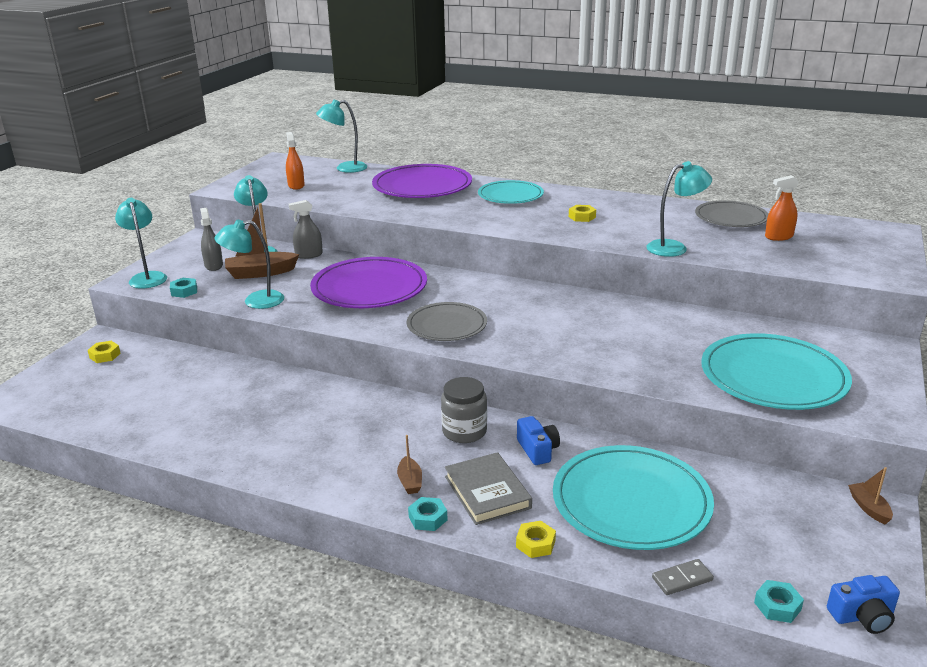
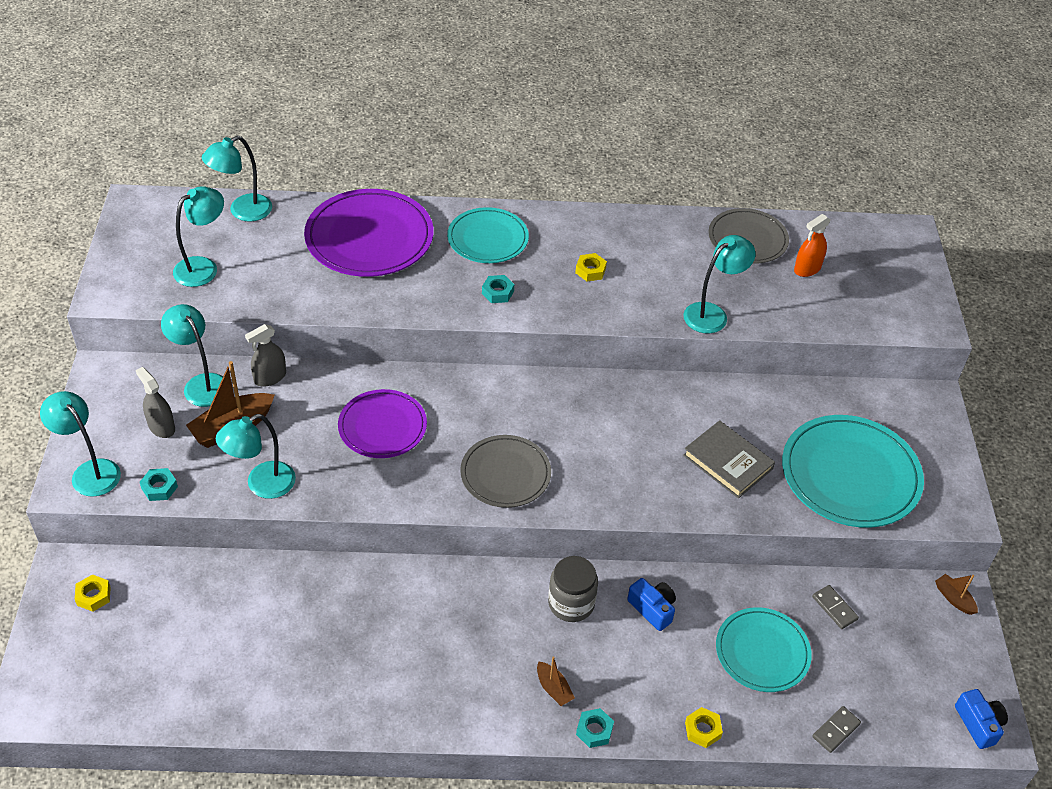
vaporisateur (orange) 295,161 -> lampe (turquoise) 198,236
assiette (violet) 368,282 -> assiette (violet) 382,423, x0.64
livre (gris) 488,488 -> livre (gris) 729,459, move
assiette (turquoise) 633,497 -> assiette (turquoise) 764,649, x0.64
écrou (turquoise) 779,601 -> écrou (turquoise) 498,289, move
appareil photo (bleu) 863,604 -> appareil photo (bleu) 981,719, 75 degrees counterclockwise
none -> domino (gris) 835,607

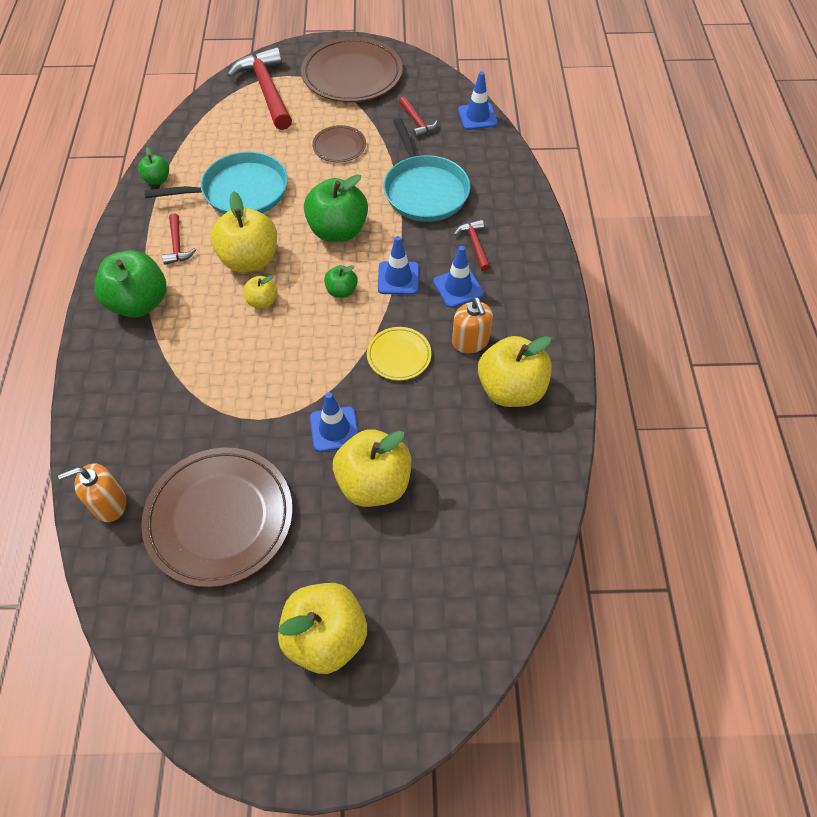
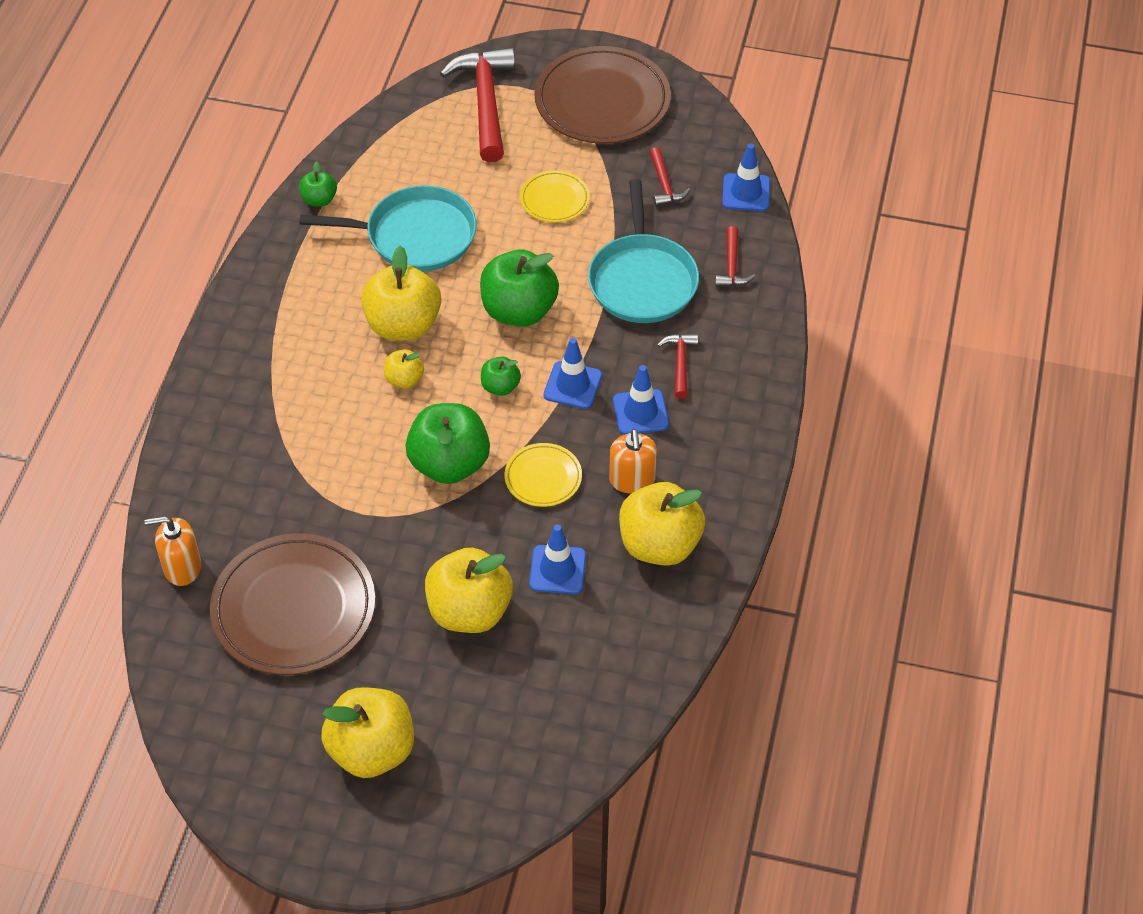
pomme (vert) 130,284 -> pomme (vert) 448,443, move
marteau (rouge) 179,239 -> marteau (rouge) 735,256, move
cône de chantier (bleu) 334,422 -> cône de chantier (bleu) 557,559, move
assiette (marron) 339,144 -> assiette (jaune) 555,196

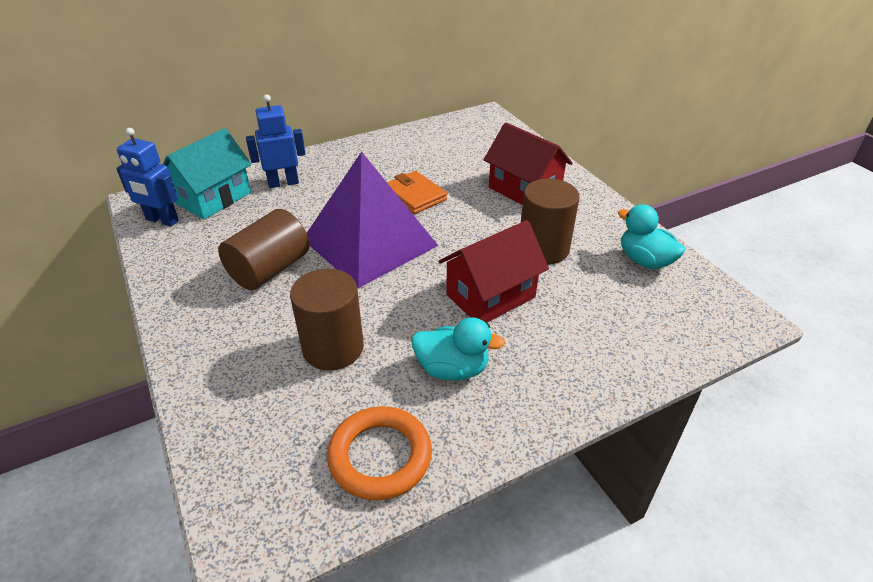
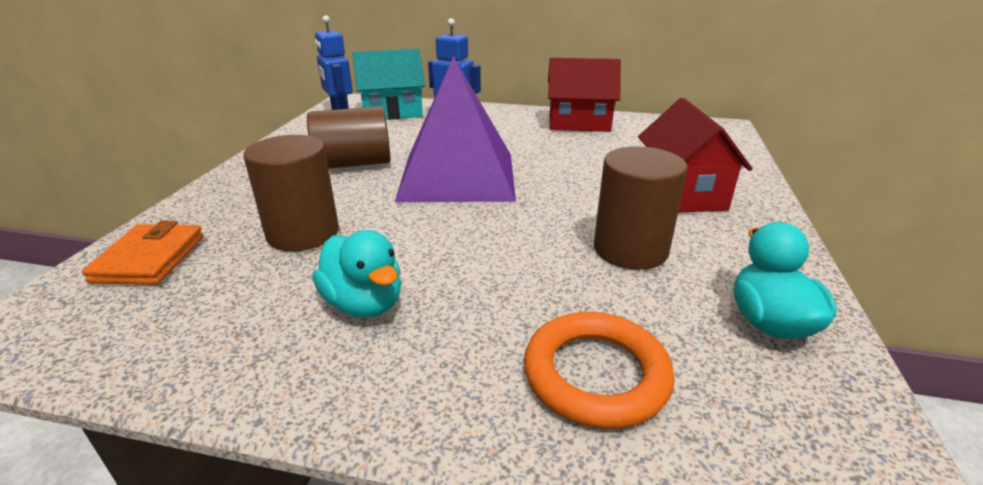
anneau (orange) 379,453 -> anneau (orange) 599,370, move
portefeuille (orange) 417,192 -> portefeuille (orange) 143,253, move
maison (rouge) 494,271 -> maison (rouge) 584,95, move

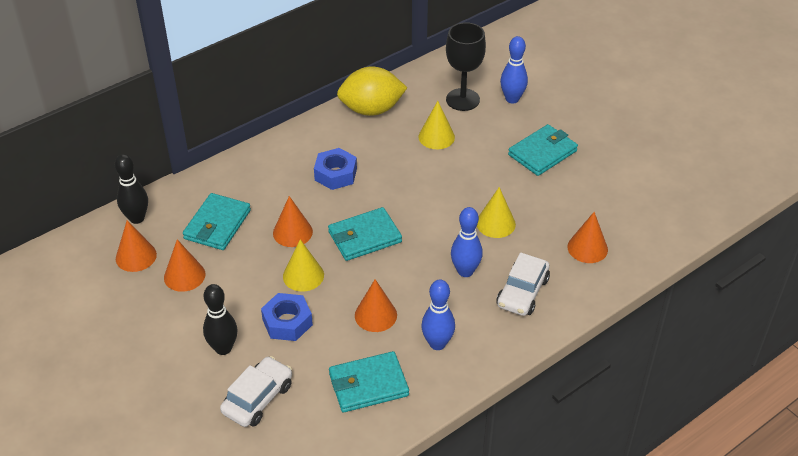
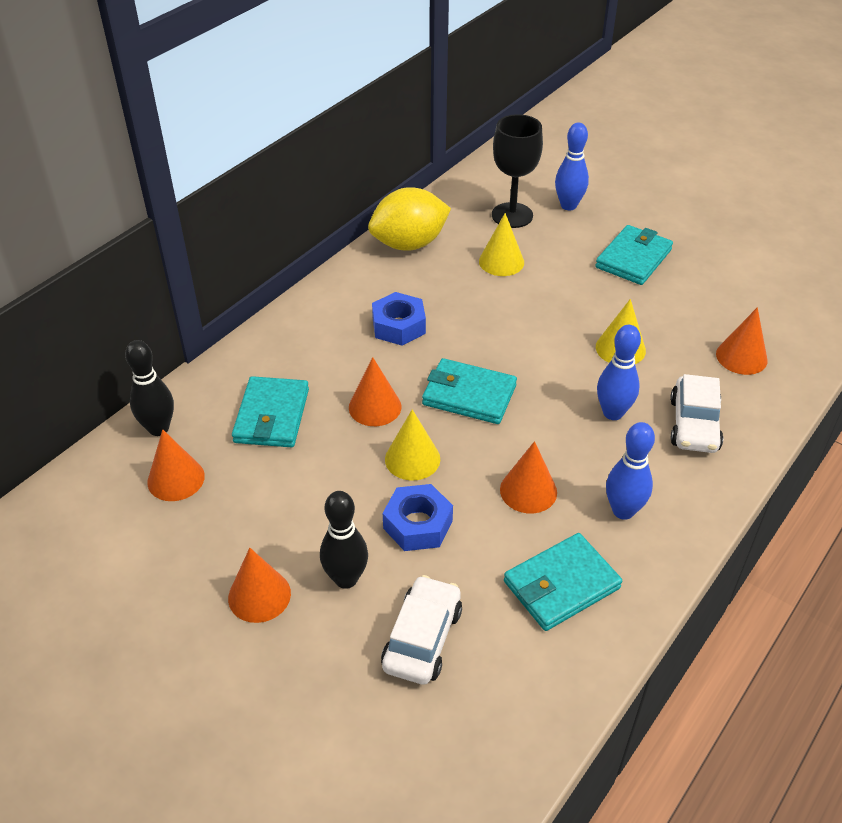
cône (orange) 184,266 -> cône (orange) 259,585, move
portefeuille (turquoise) 365,234 -> portefeuille (turquoise) 469,391, 60 degrees clockwise

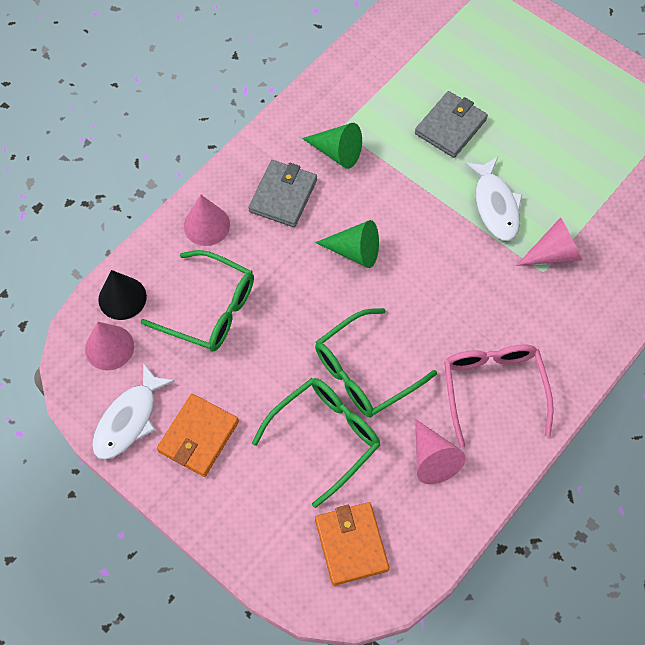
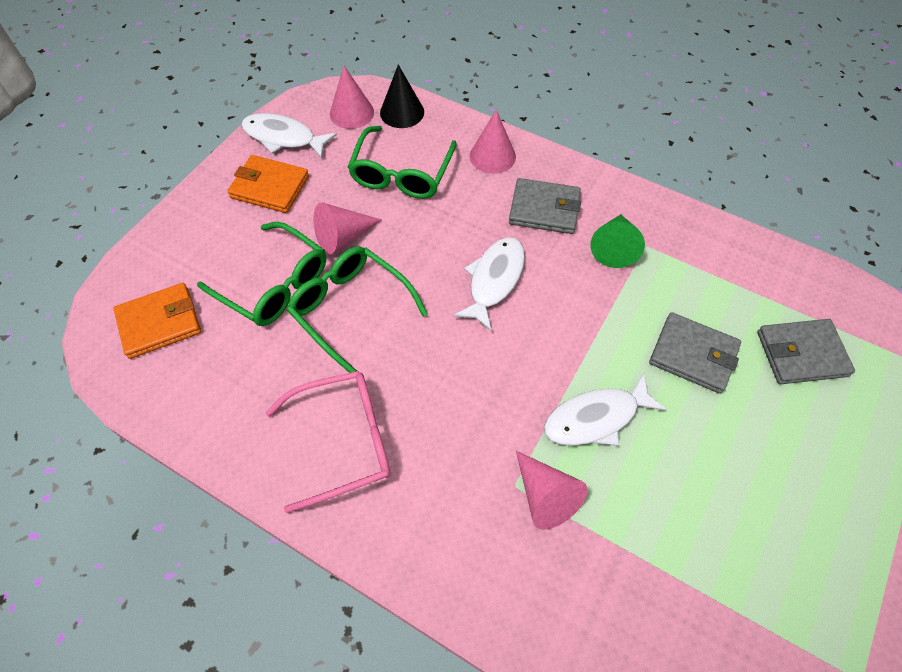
cône (vert) 347,244 -> poisson (blanc) 489,284
cône (rose) 440,451 -> cône (rose) 348,228, move
none -> portefeuille (gris) 806,351

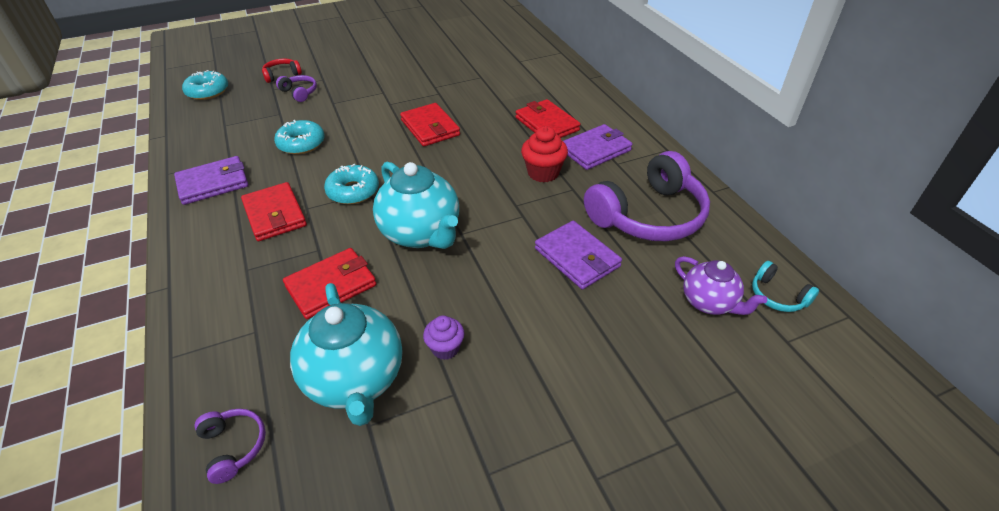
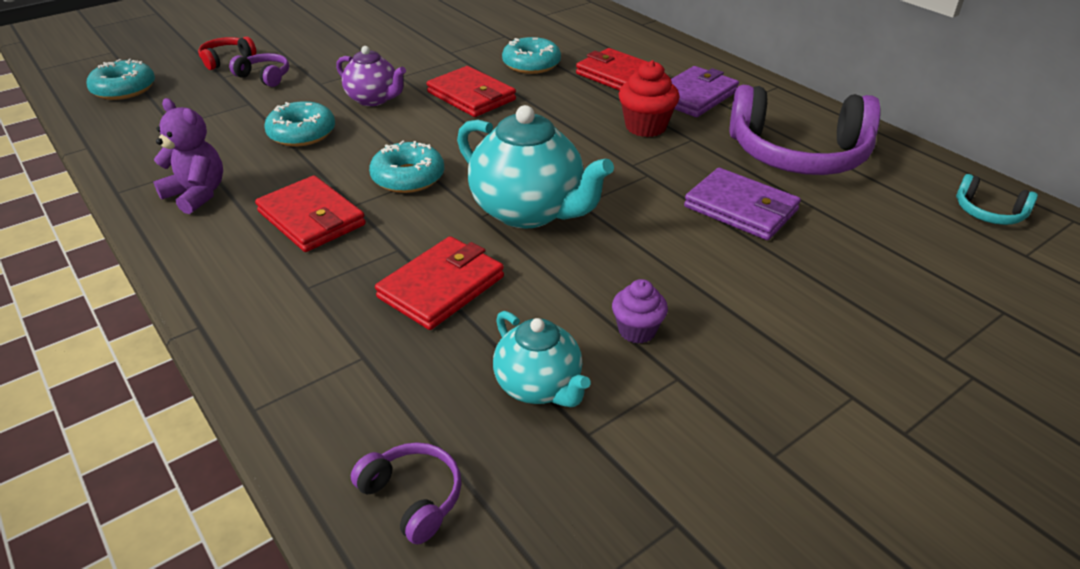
portefeuille (violet) 211,180 -> ours en peluche (violet) 188,156
théière (turquoise) 346,354 -> théière (turquoise) 542,359, x0.60
casque audio (violet) 647,196 -> casque audio (violet) 805,130, 60 degrees clockwise
théière (violet) 721,285 -> théière (violet) 371,76, move
none -> beignet (turquoise) 531,55

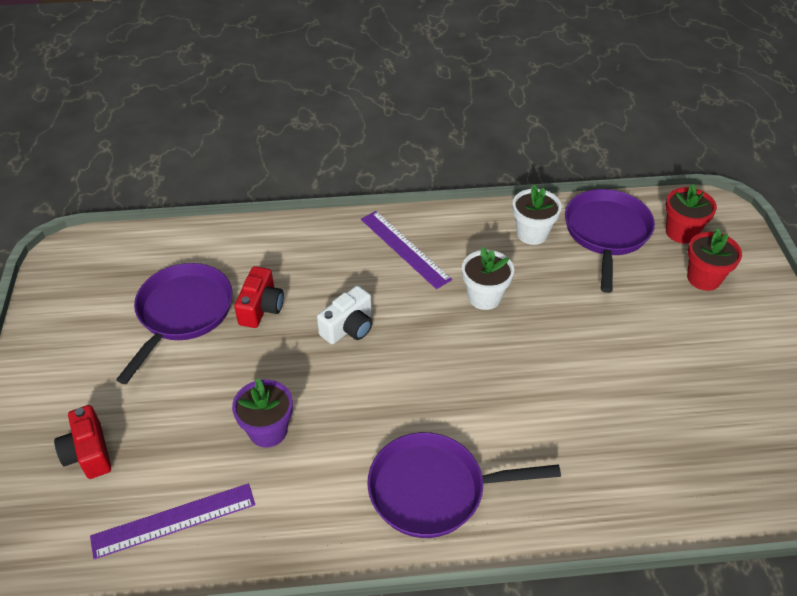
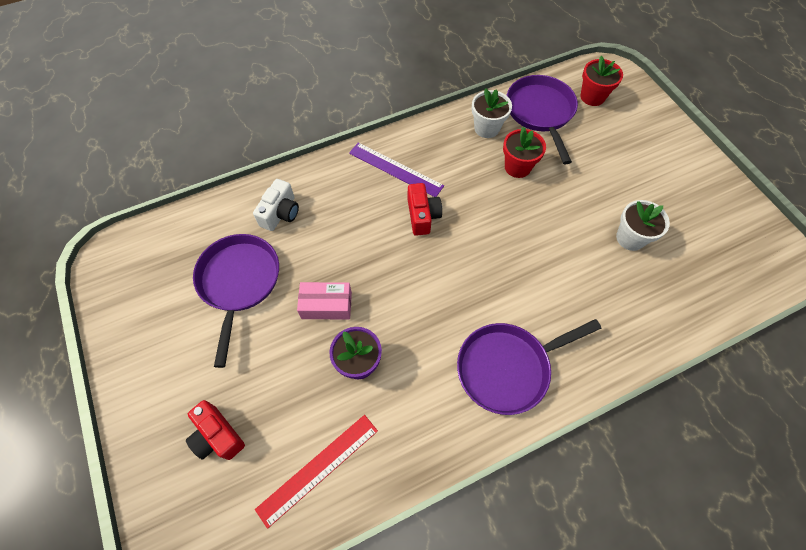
règle (violet) 172,521 -> règle (rouge) 316,472
appareil photo (rouge) 259,297 -> appareil photo (rouge) 425,209, move
appareil photo (blanc) 345,315 -> appareil photo (blanc) 276,205, move
pot de fleurs (blanc) 488,278 -> pot de fleurs (blanc) 643,225, move
pot de fleurs (rouge) 714,259 -> pot de fleurs (rouge) 524,152, move
none -> boîte (rose) 324,300

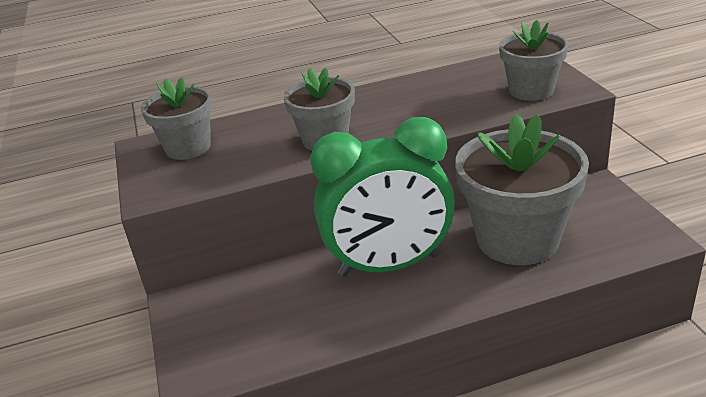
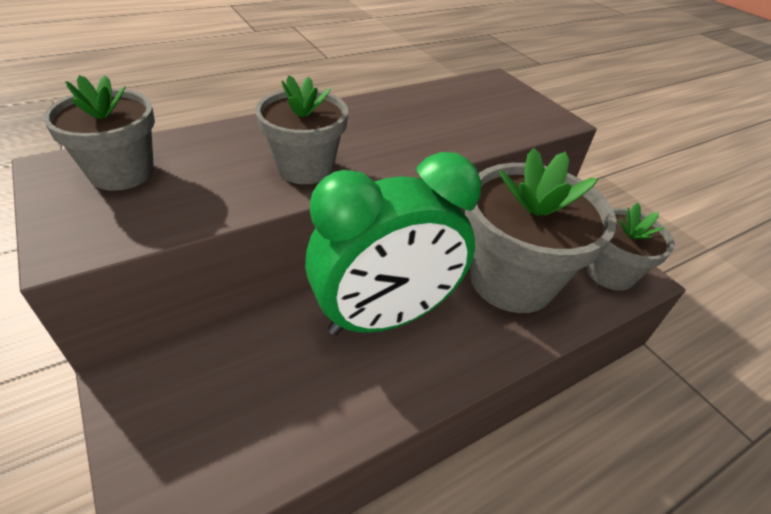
pot de fleurs (gris) 534,60 -> pot de fleurs (gris) 630,247, move

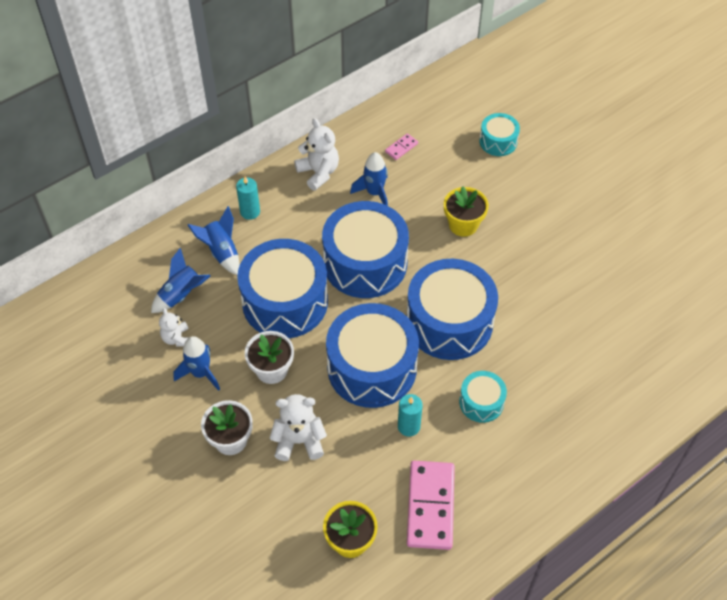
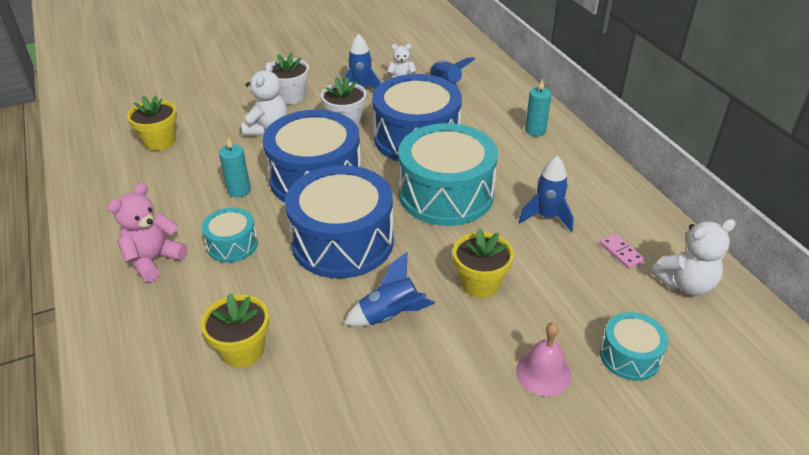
fusée (bleu) 214,240 -> fusée (bleu) 389,289, move
ours en peluche (blanc) 316,154 -> ours en peluche (blanc) 693,257, move
tambour (bleu) 365,249 -> tambour (turquoise) 448,174
domino (rose) 431,505 -> none
none -> ours en peluche (rose) 148,232
none -> pot de fleurs (jaune) 235,330
none -> cloche (rose) 544,359

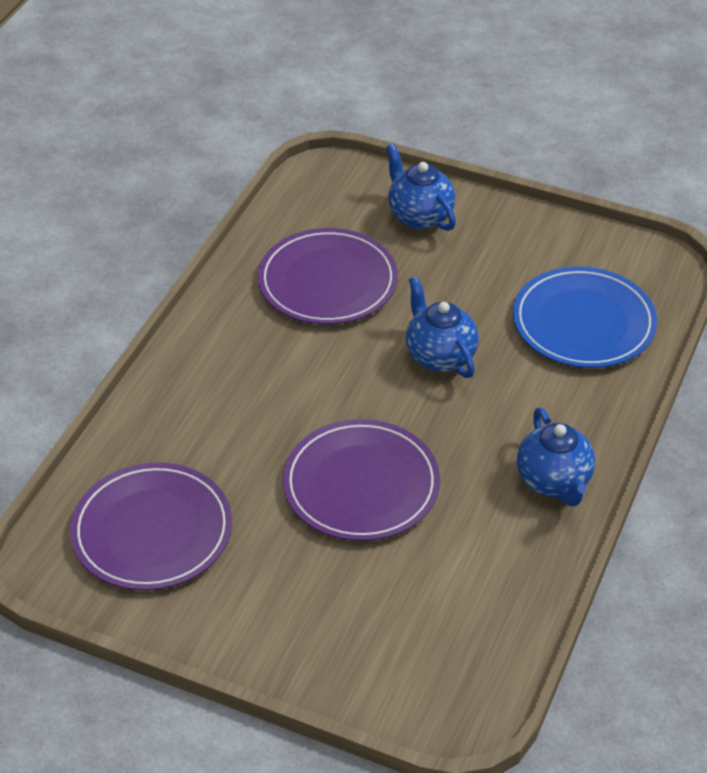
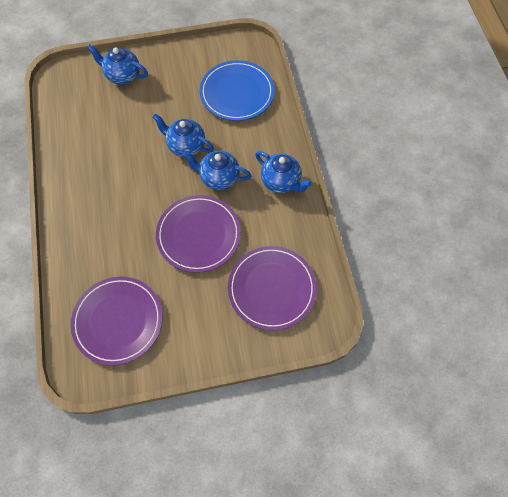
assiette (violet) 328,276 -> assiette (violet) 272,288, move
none -> théière (bleu) 217,170

